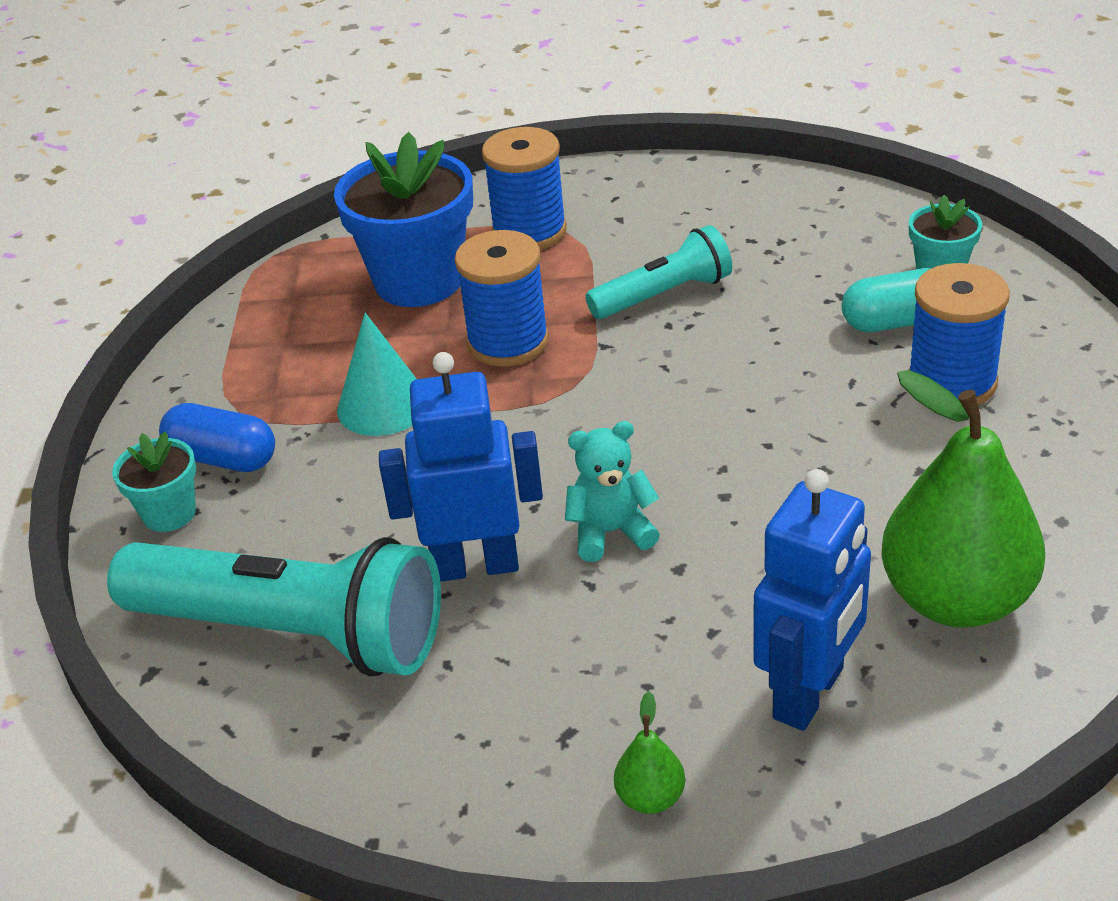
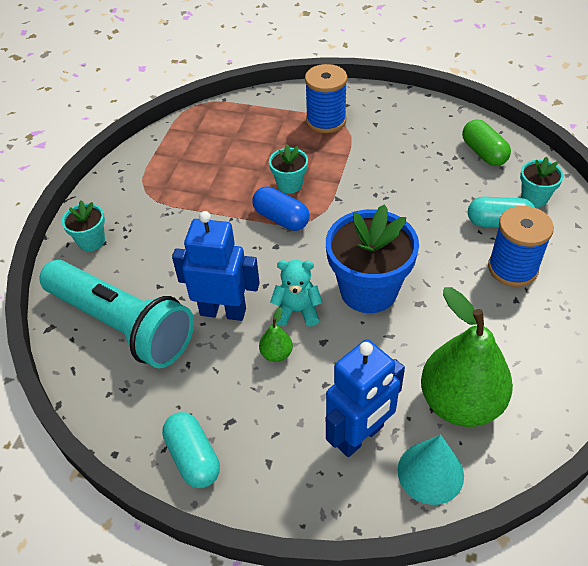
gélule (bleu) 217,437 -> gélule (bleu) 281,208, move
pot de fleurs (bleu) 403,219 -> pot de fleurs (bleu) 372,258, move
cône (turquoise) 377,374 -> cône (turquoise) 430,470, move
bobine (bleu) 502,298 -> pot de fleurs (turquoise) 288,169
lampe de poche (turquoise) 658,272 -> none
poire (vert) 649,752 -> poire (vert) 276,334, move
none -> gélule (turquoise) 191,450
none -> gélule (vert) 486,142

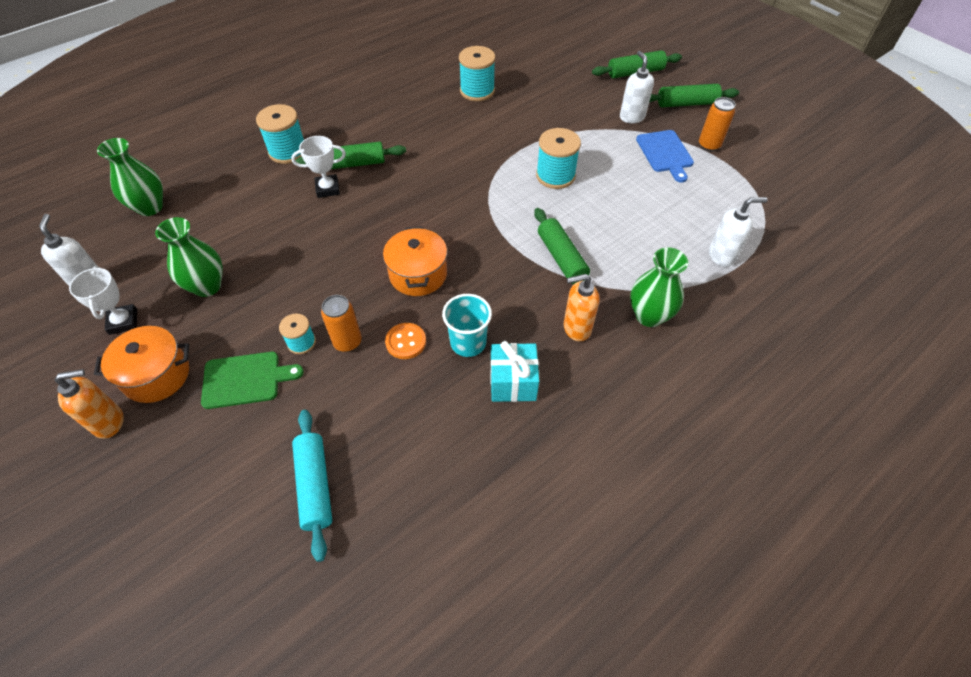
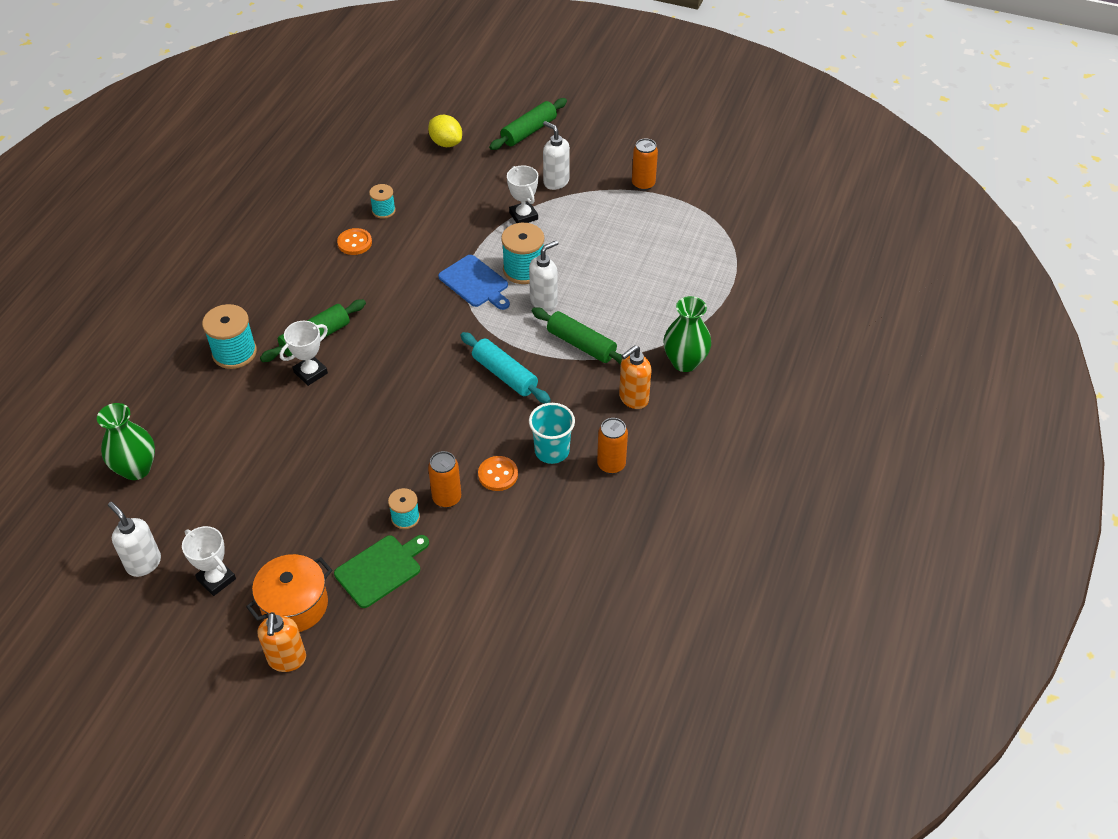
distributeur de savon (orange) 89,404 -> distributeur de savon (orange) 281,642, 135 degrees clockwise
vase (vert) 189,257 -> none
rouleau à pâtisserie (turquoise) 312,486 -> rouleau à pâtisserie (turquoise) 506,367, move
marmite (orange) 415,261 -> none
bobine (turquoise) 477,73 -> bobine (turquoise) 382,201, x0.59
cadeau (turquoise) 514,371 -> canette (orange) 612,446
planche à découper (bleu) 665,156 -> planche à découper (bleu) 474,282, move
rouleau à pâtisserie (vert) 694,95 -> none
distributeur de savon (blanc) 738,232 -> distributeur de savon (blanc) 543,275, move
none -> bouton (orange) 354,241
none -> citron (jaune) 445,131
none -> trophée (blanc) 522,194

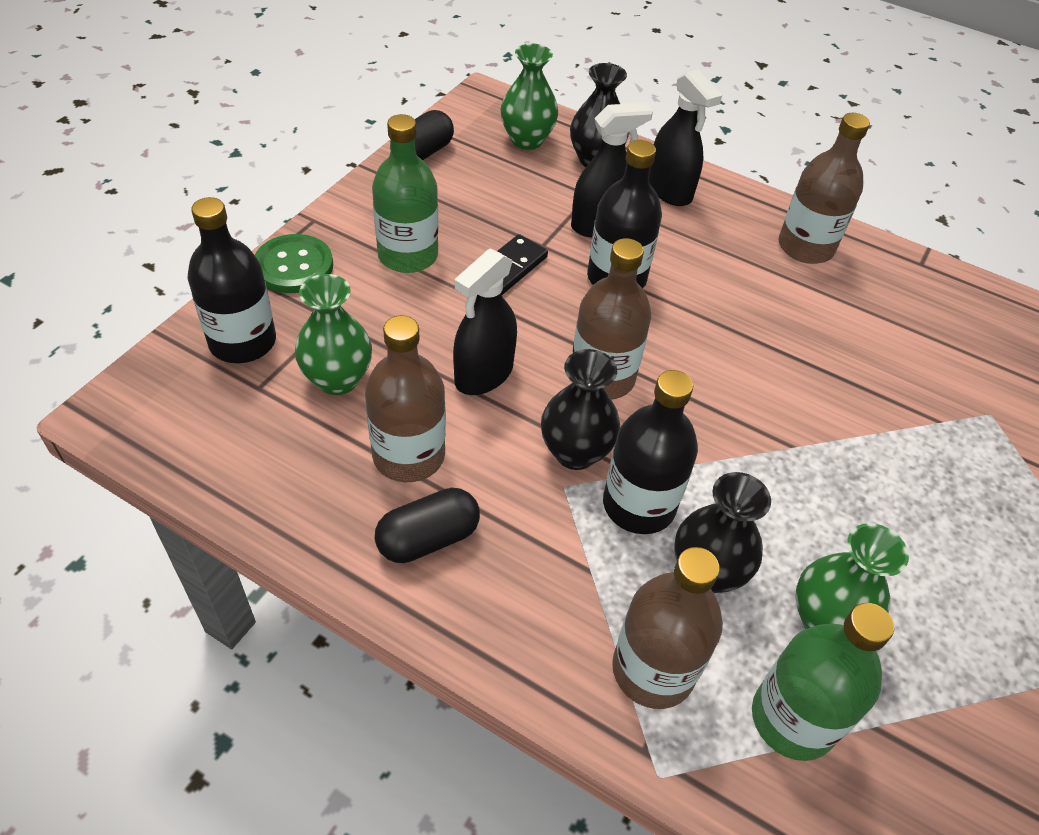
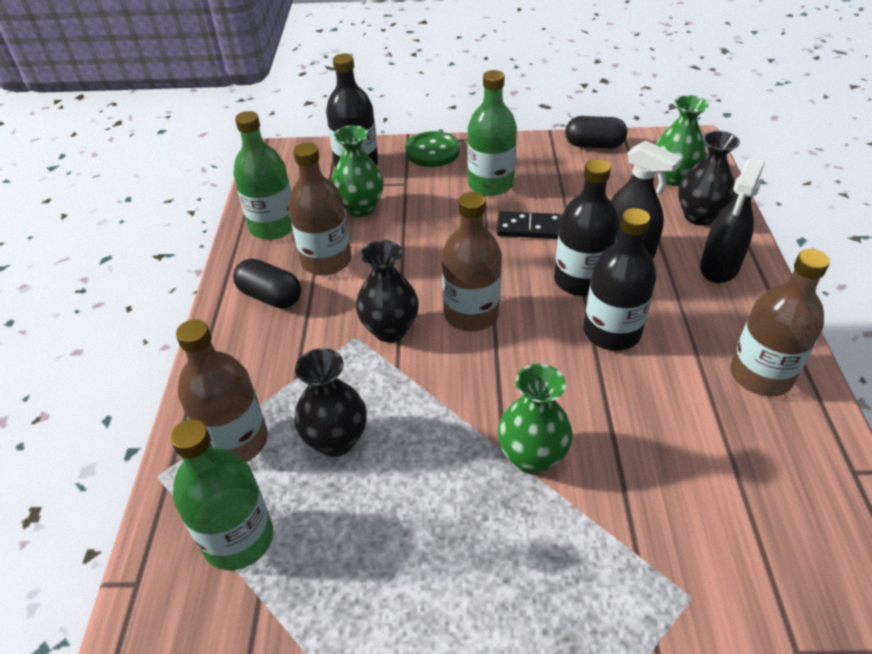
vaporisateur (noir) 485,321 -> none
bouteille (noir) 650,452 -> bouteille (noir) 620,279, move
vase (vert) 852,576 -> vase (vert) 535,419, move
none -> bouteille (vert) 263,175

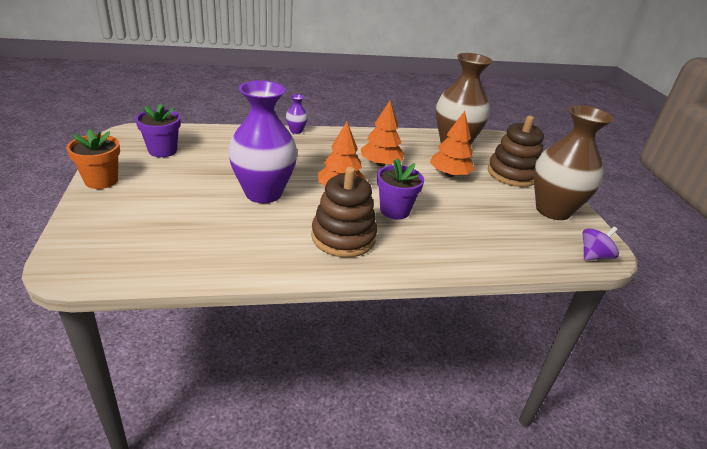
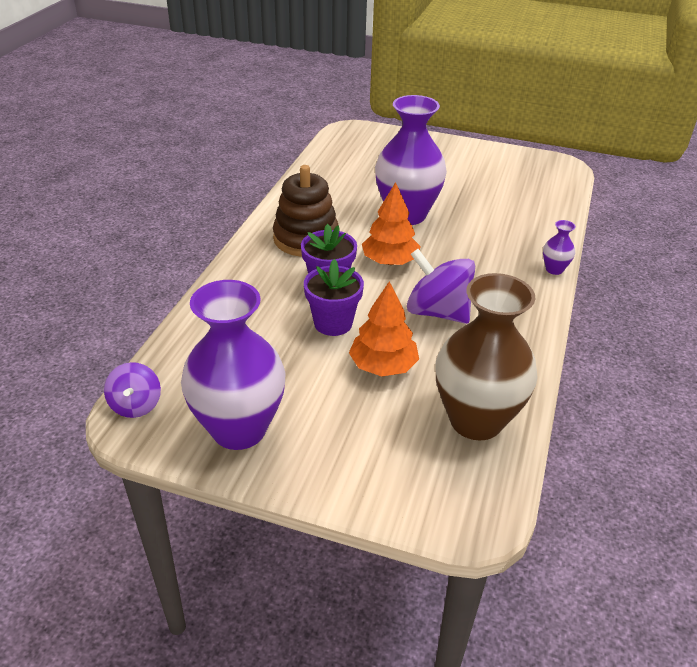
pot de fleurs (orange) 93,159 -> none
pot de fleurs (violet) 158,130 -> pot de fleurs (violet) 334,297, move
arbre (orange) 382,133 -> toupie (violet) 441,286
jouet à empiler (marron) 516,151 -> none
vase (marron) 574,162 -> vase (violet) 233,365

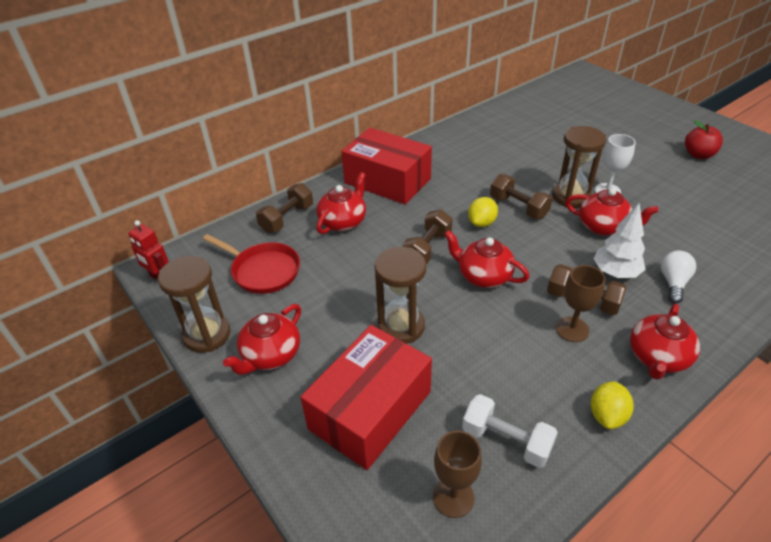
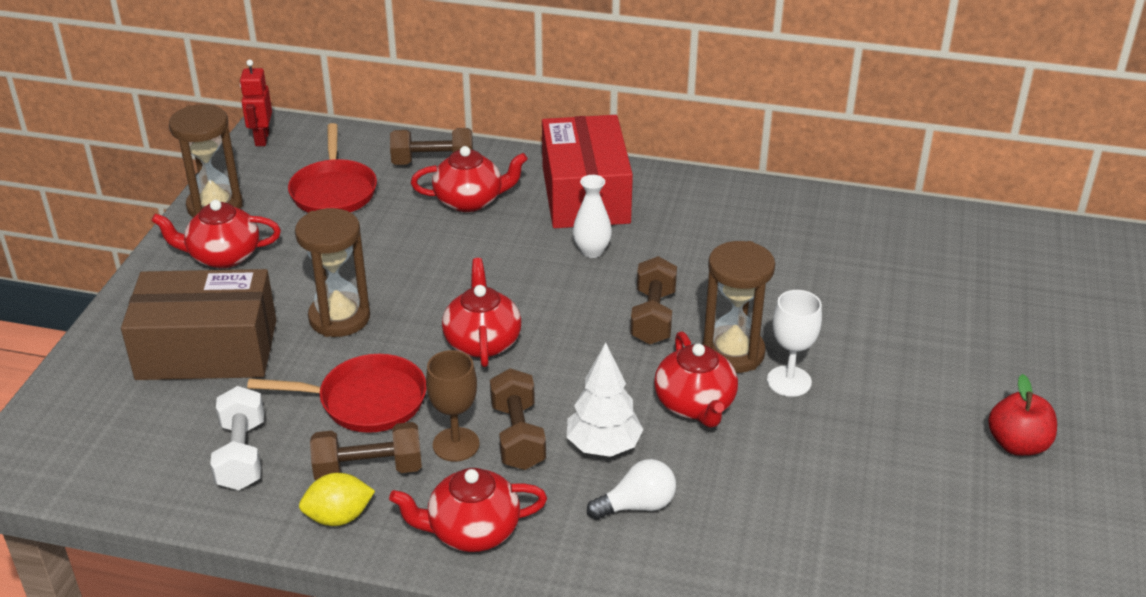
boîte (rouge) 366,397 -> boîte (marron) 198,324
haltère (marron) 427,237 -> haltère (marron) 366,451, move
verre à pied (marron) 457,474 -> none
citron (jaune) 483,212 -> none
none -> poêle (rouge) 337,393
none -> vase (blanc) 592,216

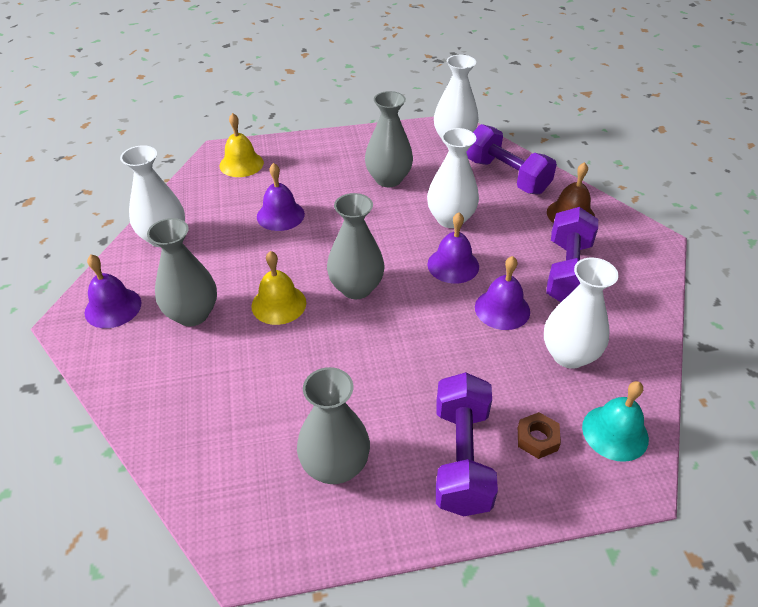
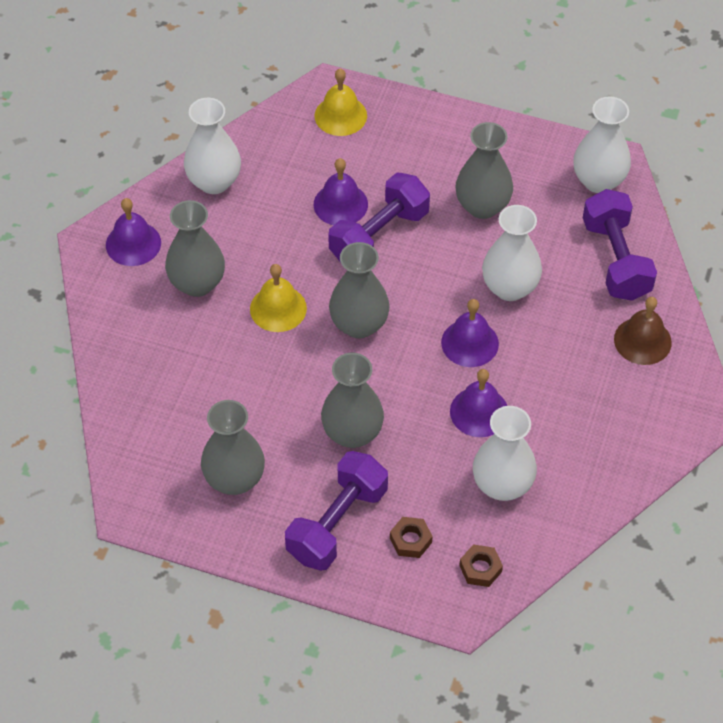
haltère (violet) 572,254 -> haltère (violet) 379,218, move
cloche (turquoise) 615,421 -> écrou (marron) 481,565
none -> vase (gris) 352,400

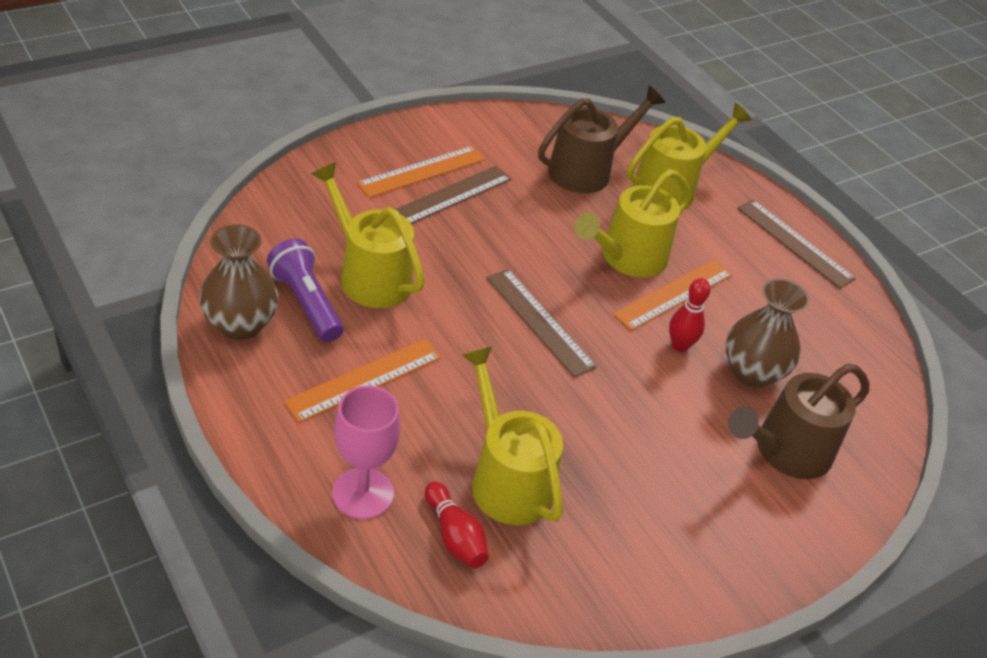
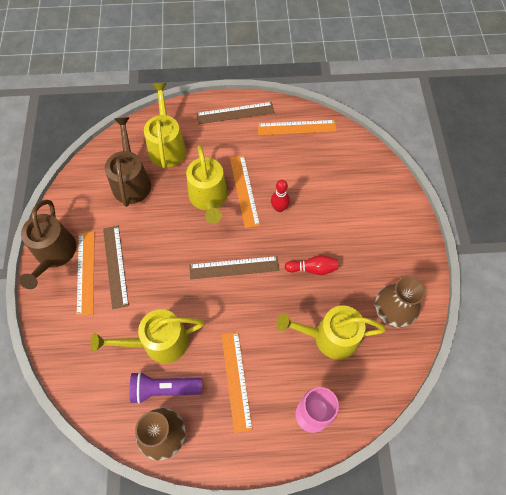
quille (rouge) 457,524 -> quille (rouge) 311,265, move
vase (marron) 768,333 -> vase (marron) 400,302, move
arrosoir (marron) 798,421 -> arrosoir (marron) 47,244, move
none -> règle (orange) 297,127

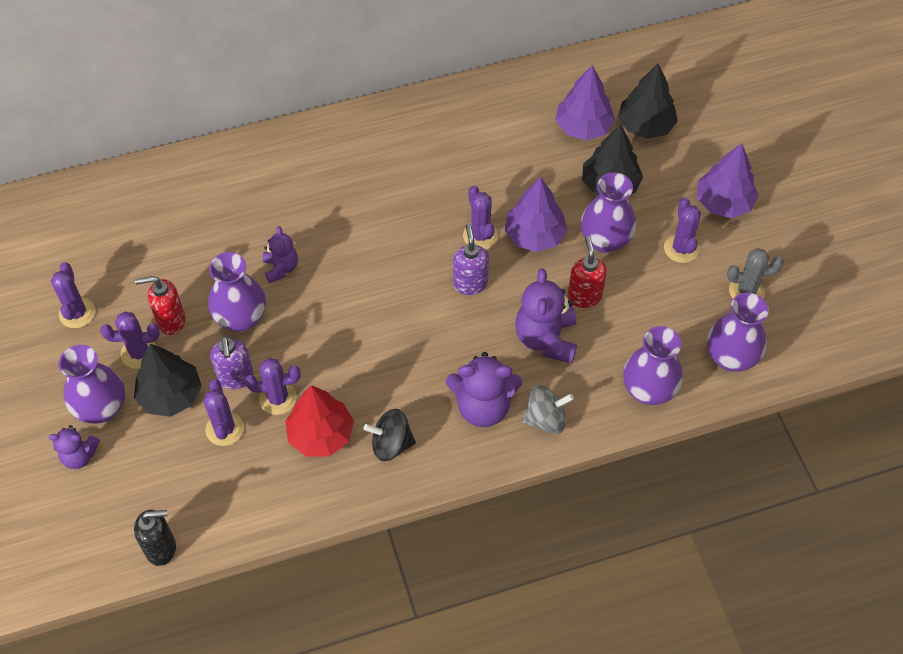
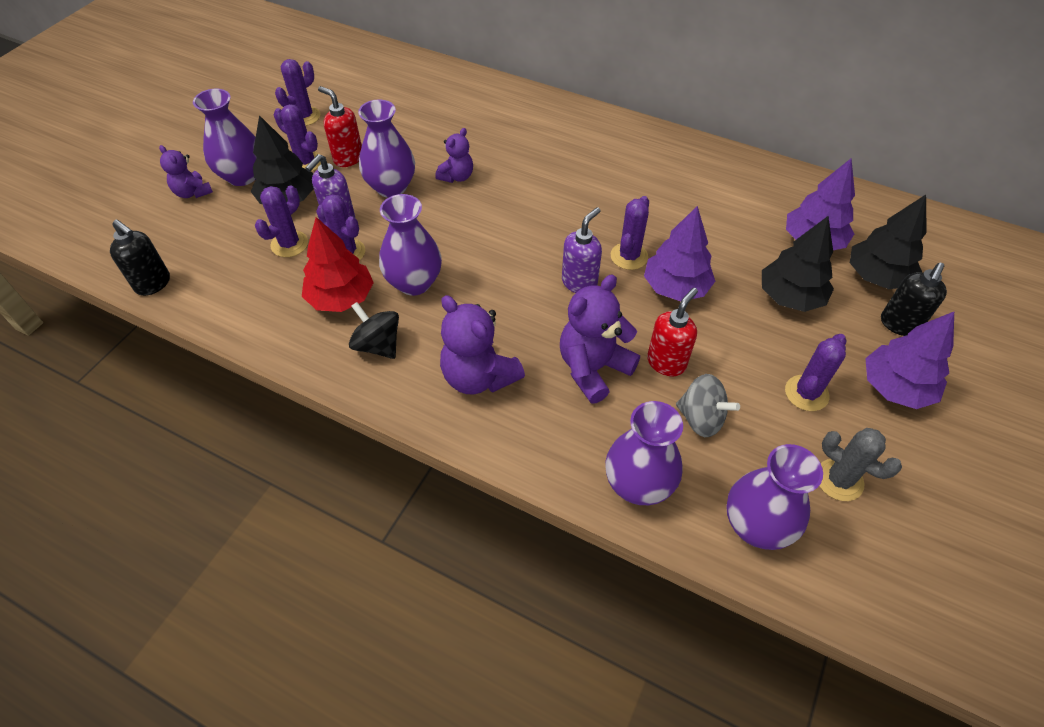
toupie (gris) 548,409 -> toupie (gris) 708,405, move
vase (violet) 608,212 -> vase (violet) 410,245, move
none -> distributeur de savon (noir) 914,299

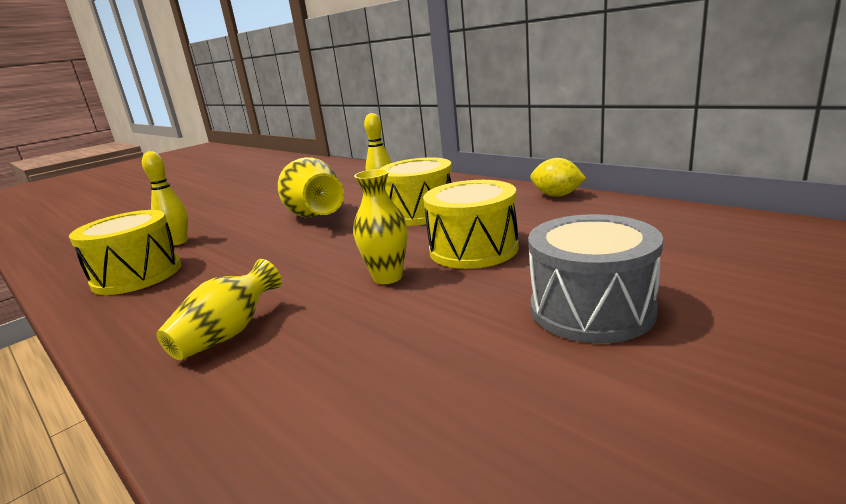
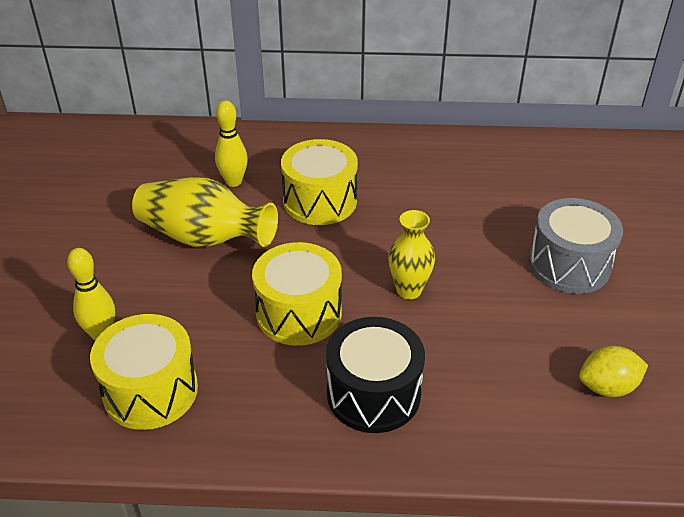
vase (jaune) 219,309 -> tambour (noir) 375,375
tambour (jaune) 471,224 -> tambour (jaune) 297,294, move
citron (jaune) 558,177 -> citron (jaune) 613,371, move

